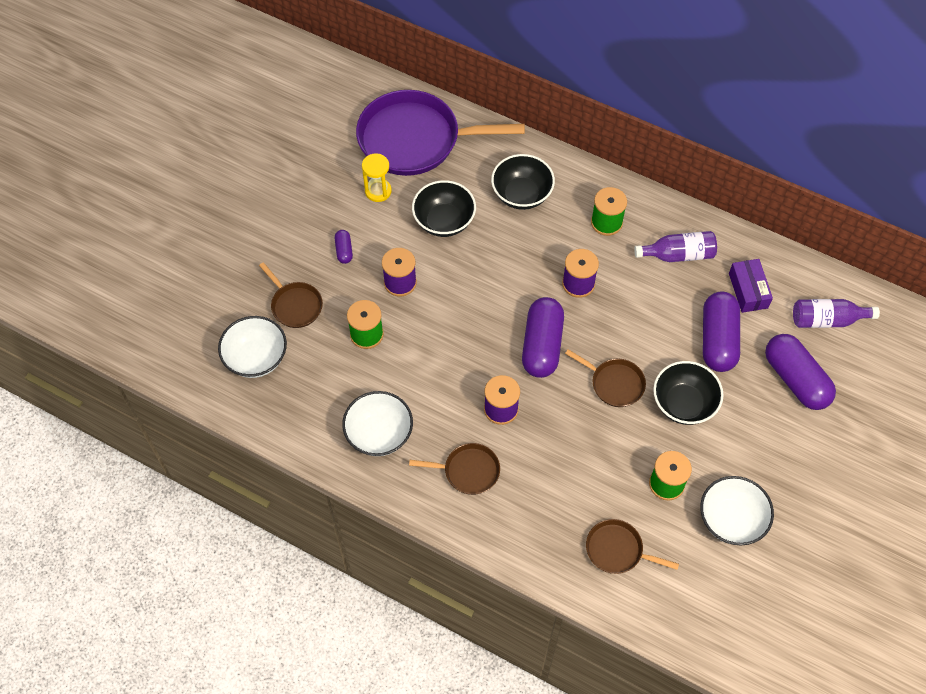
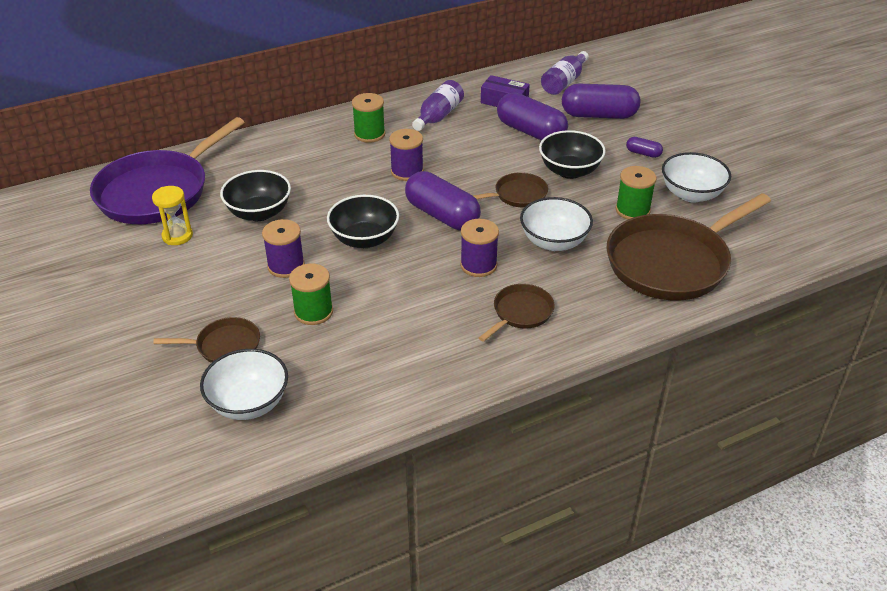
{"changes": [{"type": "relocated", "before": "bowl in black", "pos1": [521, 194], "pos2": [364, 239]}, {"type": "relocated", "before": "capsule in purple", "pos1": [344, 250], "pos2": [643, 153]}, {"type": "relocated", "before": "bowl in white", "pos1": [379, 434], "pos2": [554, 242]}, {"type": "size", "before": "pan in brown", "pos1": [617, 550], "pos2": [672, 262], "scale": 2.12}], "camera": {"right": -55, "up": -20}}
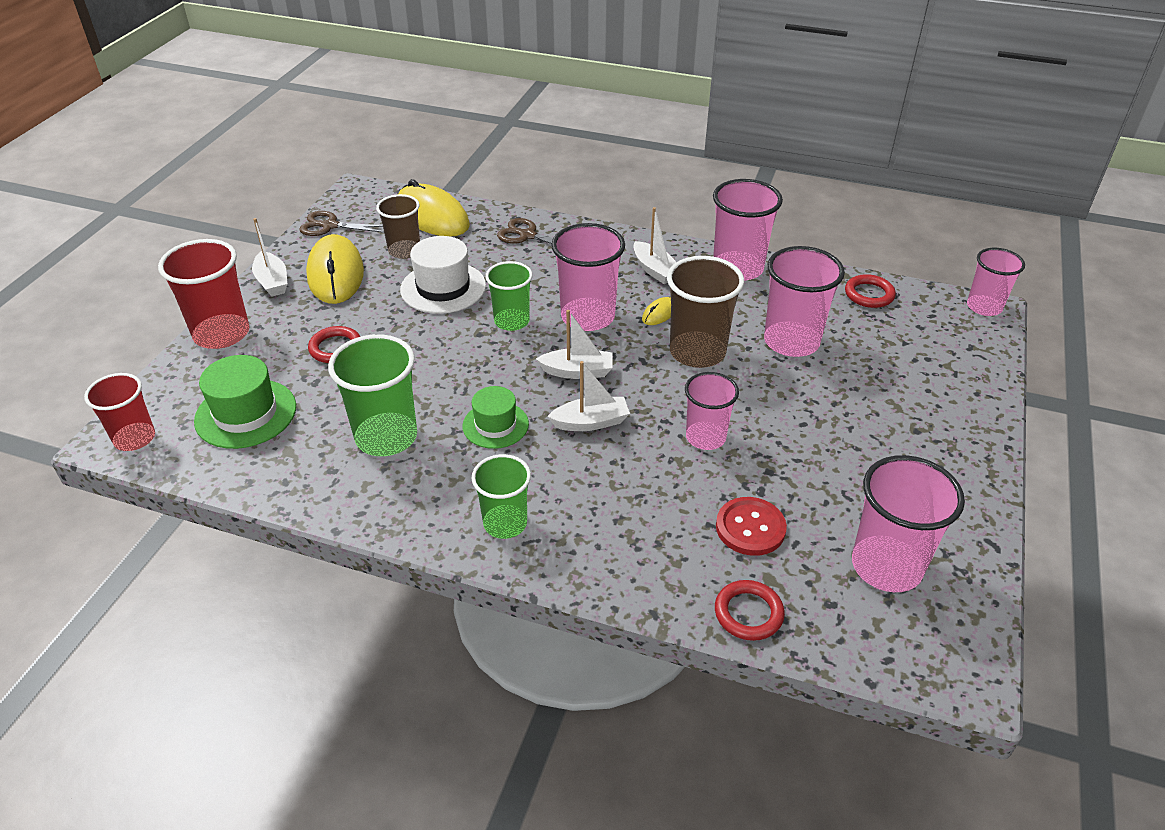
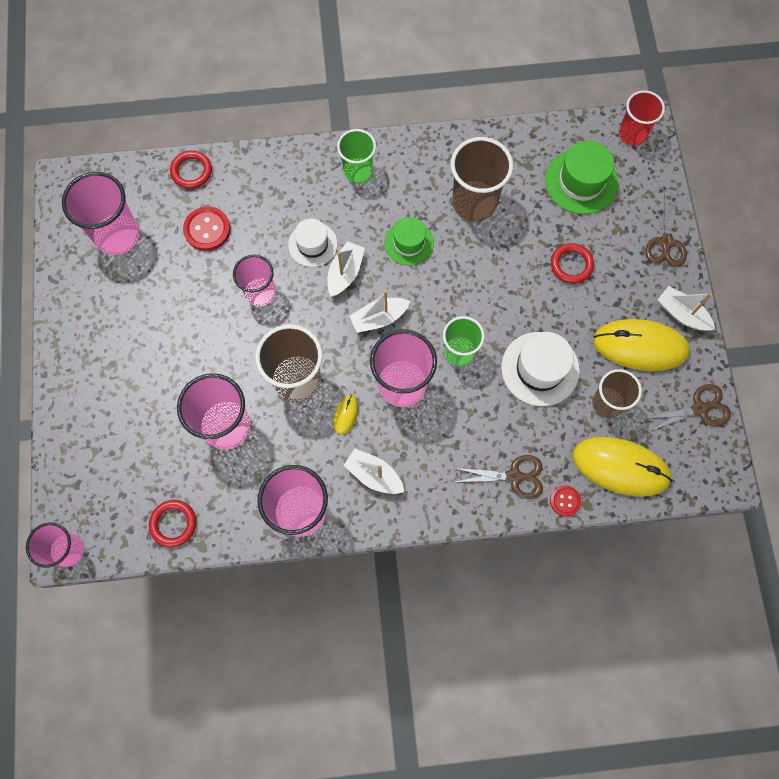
{"changes": [{"type": "spun", "before": "mouse in yellow", "pos1": [335, 274], "pos2": [640, 346], "turn": -45}, {"type": "exchanged", "before": "cup in red", "after": "scissors in brown", "pos1": [221, 334], "pos2": [666, 242]}, {"type": "colour", "before": "cup in green", "after": "cup in brown", "pos1": [386, 437], "pos2": [474, 202]}, {"type": "spun", "before": "boat in white", "pos1": [591, 422], "pos2": [345, 273], "turn": 150}, {"type": "appeared", "after": "hat in white", "pos2": [312, 244]}, {"type": "appeared", "after": "button in red", "pos2": [565, 501]}], "camera": {"right": 155, "up": 30}}
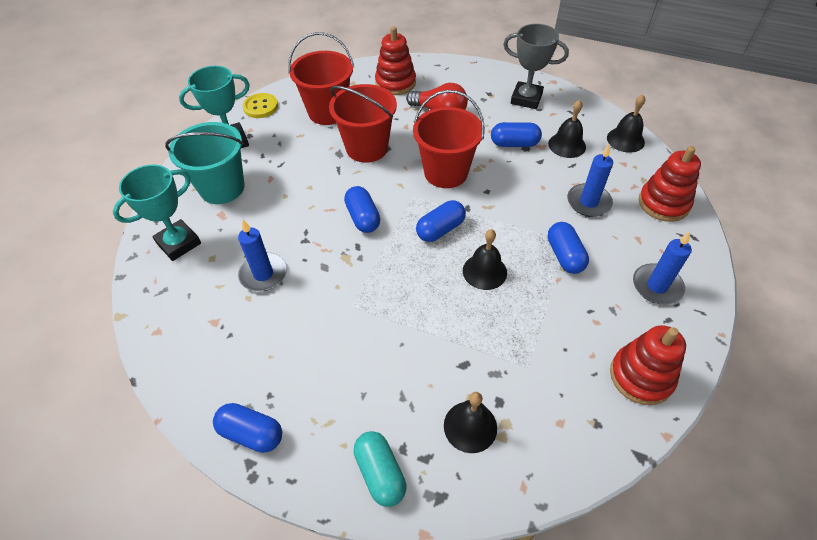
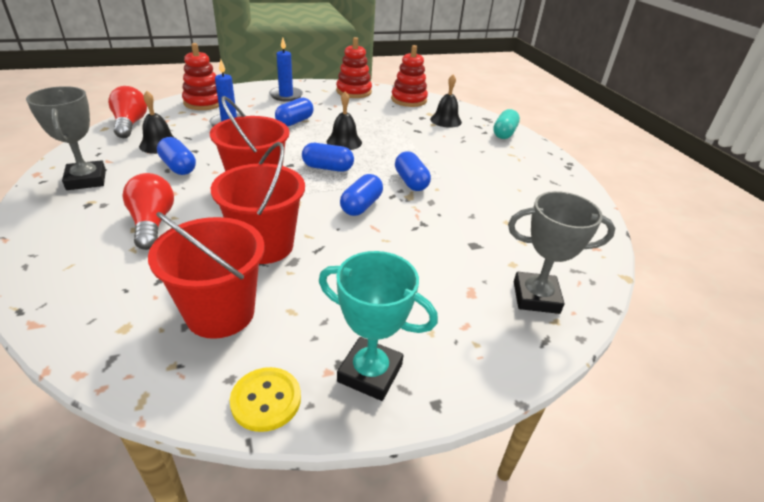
{"changes": [{"type": "relocated", "before": "stacking toy in red", "pos1": [395, 83], "pos2": [408, 100]}, {"type": "exchanged", "before": "bell in black", "after": "light bulb in red", "pos1": [625, 140], "pos2": [130, 124]}, {"type": "missing", "before": "bucket in turquoise", "pos1": [222, 188]}, {"type": "colour", "before": "trophy in turquoise", "after": "trophy in grey", "pos1": [178, 243], "pos2": [536, 297]}, {"type": "missing", "before": "candle in blue", "pos1": [263, 274]}, {"type": "relocated", "before": "capsule in blue", "pos1": [251, 433], "pos2": [411, 182]}], "camera": {"right": -135, "up": -15}}
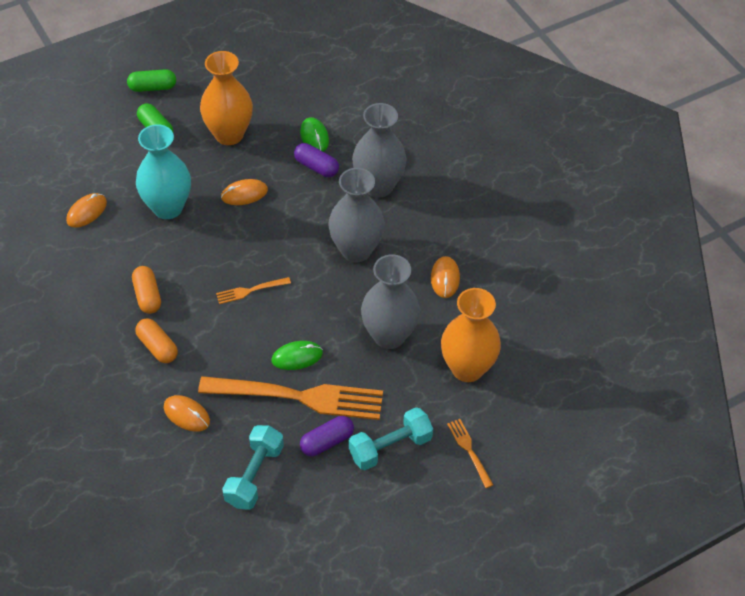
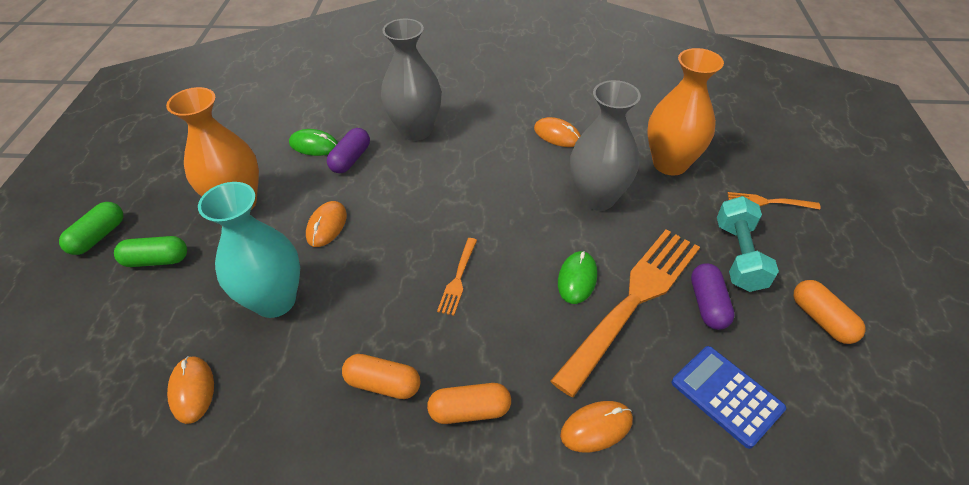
{"changes": [{"type": "spun", "before": "capsule in purple", "pos1": [316, 167], "pos2": [350, 159], "turn": -45}, {"type": "missing", "before": "vase in grey", "pos1": [356, 250]}, {"type": "exchanged", "before": "dumbbell in turquoise", "after": "calculator in blue", "pos1": [254, 475], "pos2": [726, 395]}, {"type": "appeared", "after": "capsule in orange", "pos2": [821, 319]}], "camera": {"right": -55, "up": -5}}
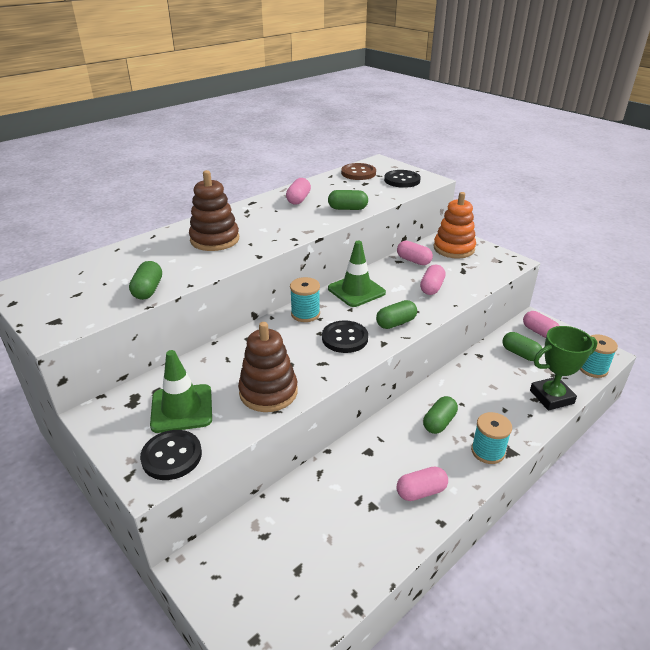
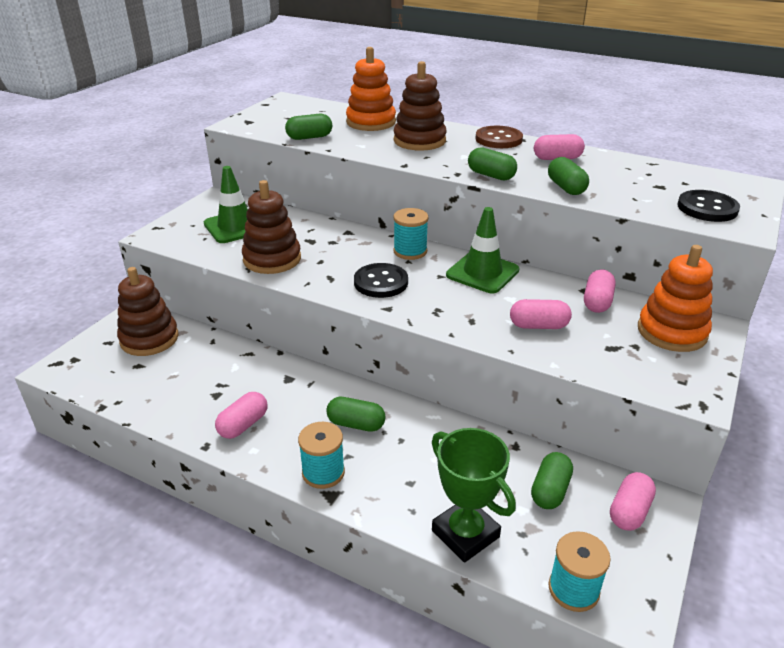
{"changes": [{"type": "relocated", "before": "button in brown", "pos1": [358, 173], "pos2": [498, 139]}, {"type": "relocated", "before": "capsule in green", "pos1": [396, 323], "pos2": [491, 175]}, {"type": "missing", "before": "button in black", "pos1": [171, 456]}, {"type": "spun", "before": "capsule in pink", "pos1": [421, 491], "pos2": [243, 425], "turn": 75}, {"type": "appeared", "after": "stacking toy in orange", "pos2": [371, 122]}, {"type": "appeared", "after": "stacking toy in brown", "pos2": [149, 339]}], "camera": {"right": 70, "up": 0}}
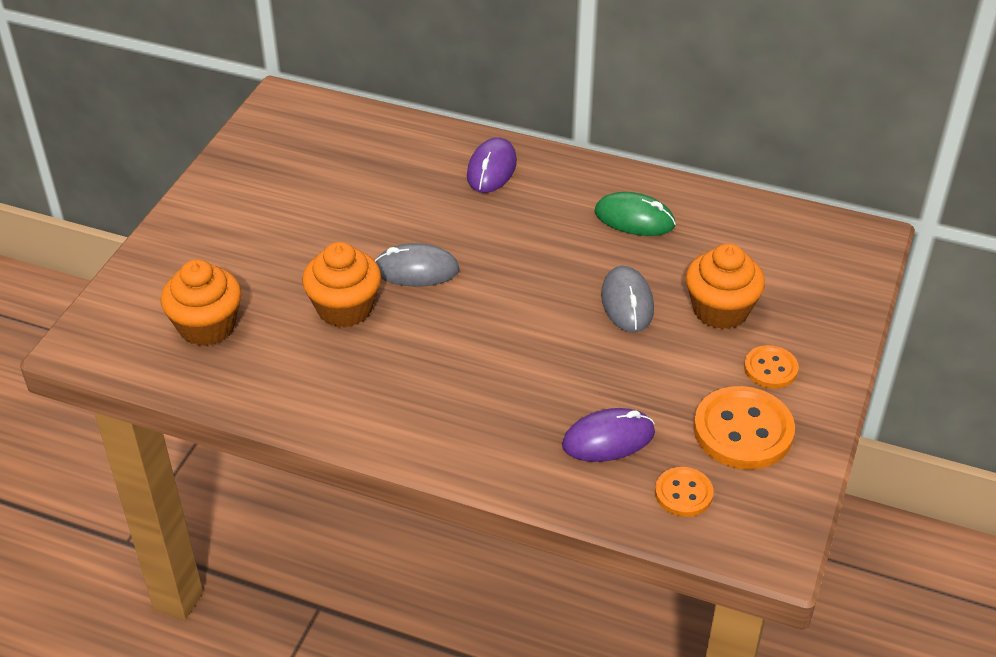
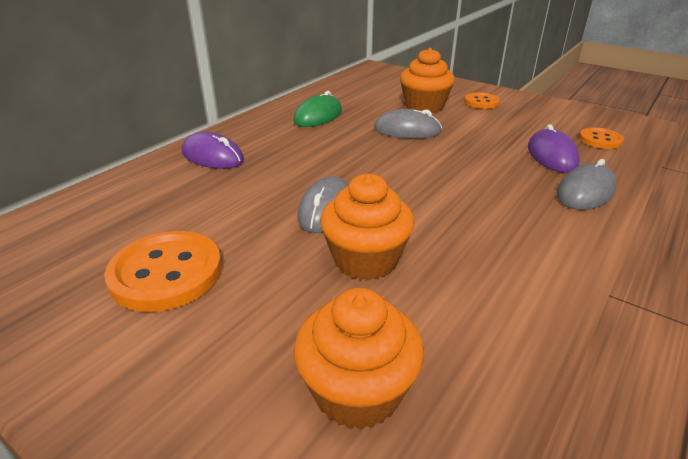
{"changes": [{"type": "relocated", "before": "button in orange", "pos1": [743, 431], "pos2": [166, 273]}, {"type": "appeared", "after": "mouse in grey", "pos2": [585, 192]}], "camera": {"right": -75, "up": -10}}
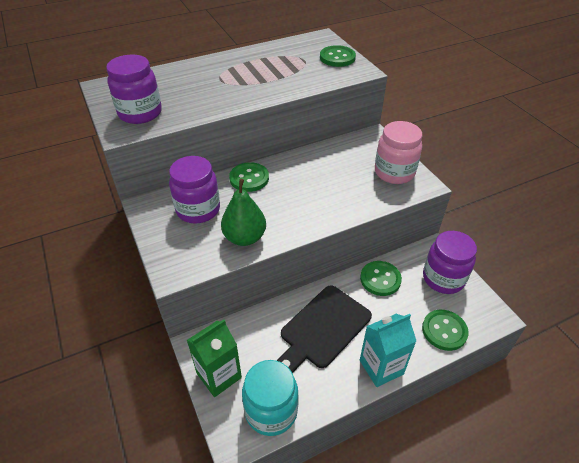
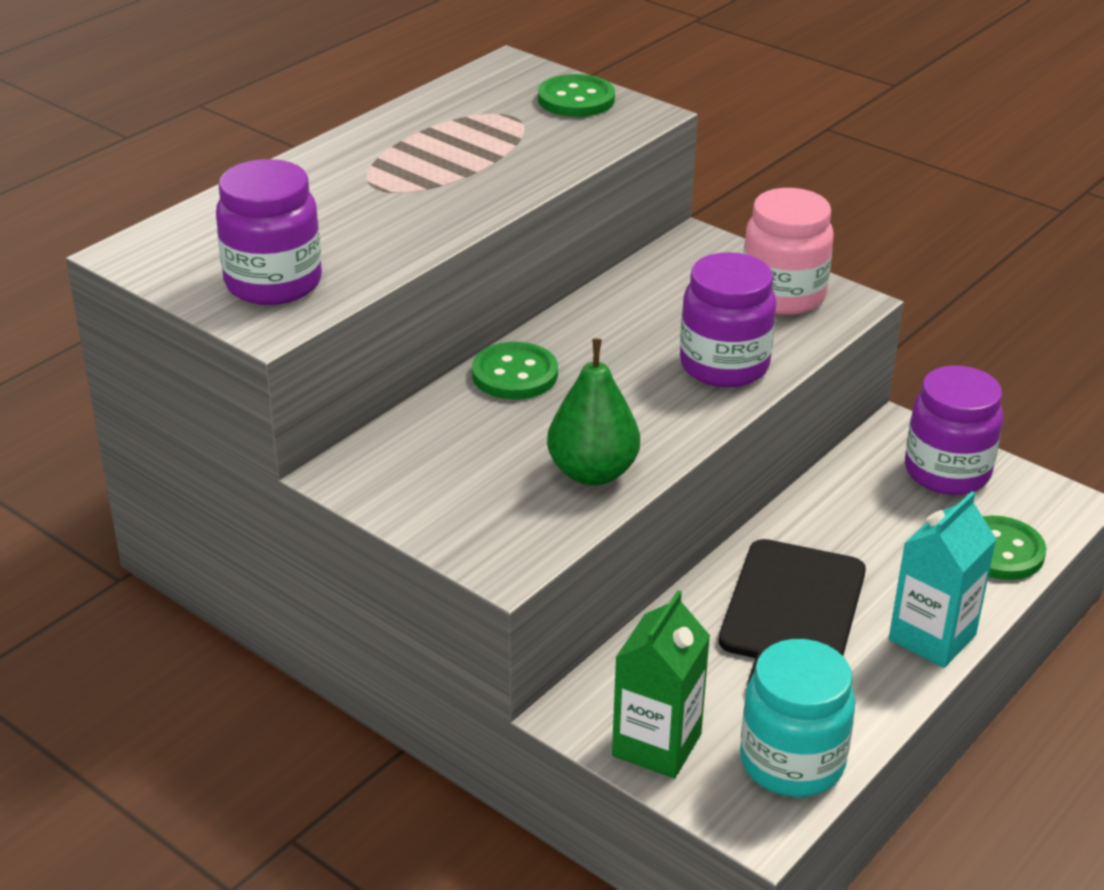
{"changes": [{"type": "relocated", "before": "jar in purple", "pos1": [198, 210], "pos2": [724, 366]}, {"type": "missing", "before": "button in green", "pos1": [380, 279]}], "camera": {"right": -25, "up": -10}}
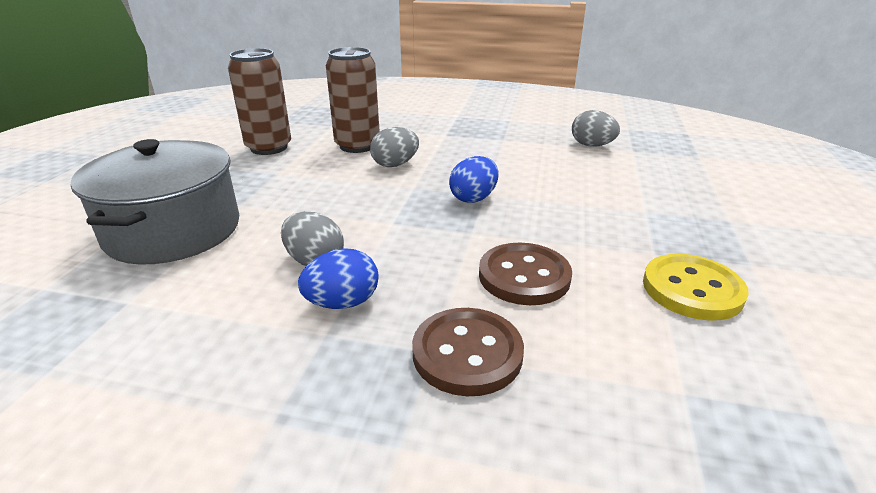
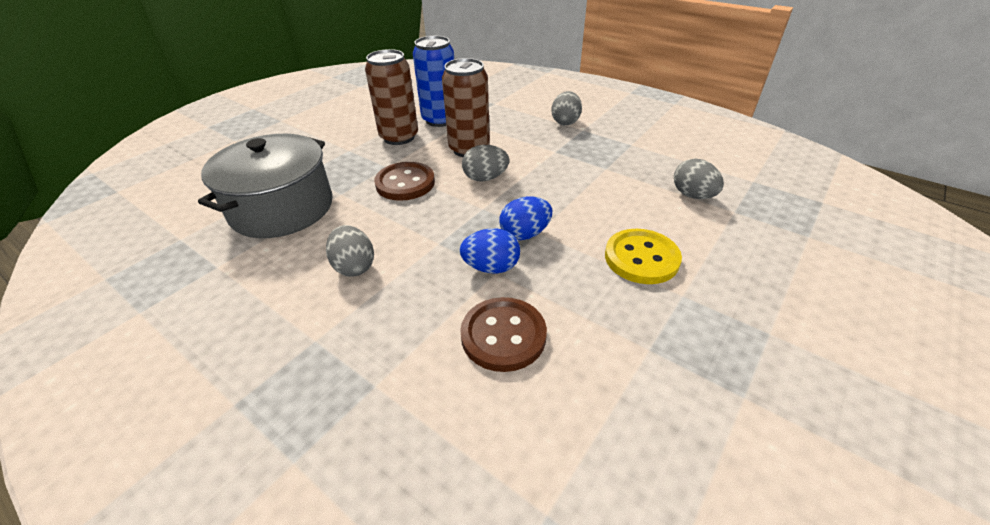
{"changes": [{"type": "relocated", "before": "egg in blue", "pos1": [342, 303], "pos2": [491, 267]}, {"type": "relocated", "before": "button in yellow", "pos1": [692, 289], "pos2": [641, 258]}, {"type": "relocated", "before": "button in brown", "pos1": [467, 353], "pos2": [405, 183]}, {"type": "appeared", "after": "can in blue", "pos2": [440, 120]}, {"type": "appeared", "after": "egg in grey", "pos2": [565, 122]}], "camera": {"right": 25, "up": 10}}
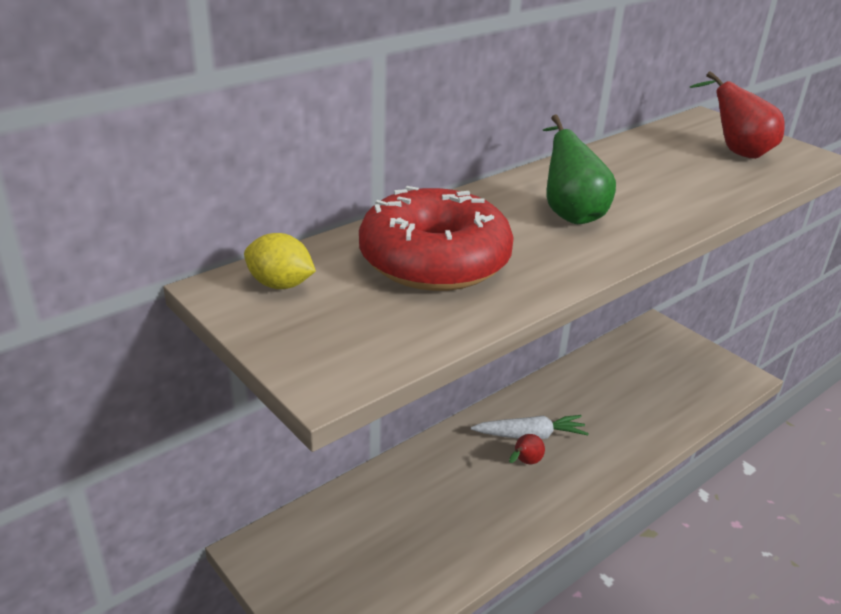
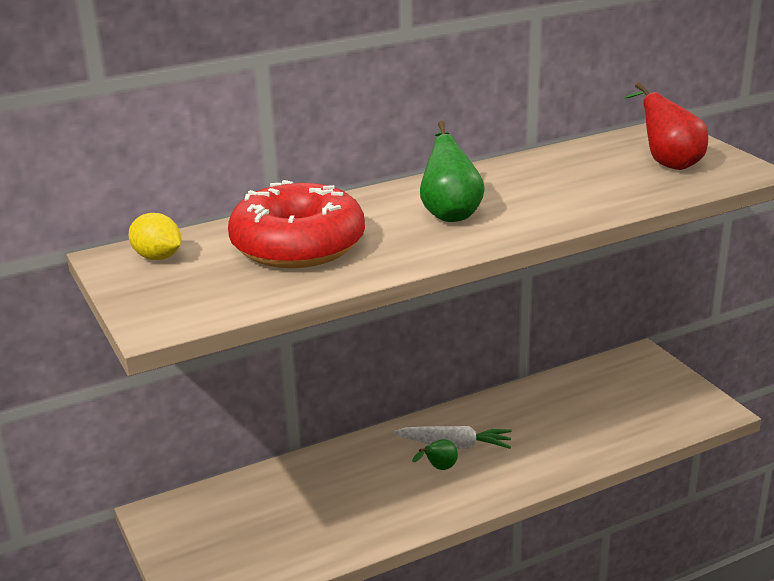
{"changes": [{"type": "colour", "before": "pear in red", "after": "pear in green", "pos1": [525, 462], "pos2": [439, 468]}], "camera": {"right": 15, "up": -5}}
